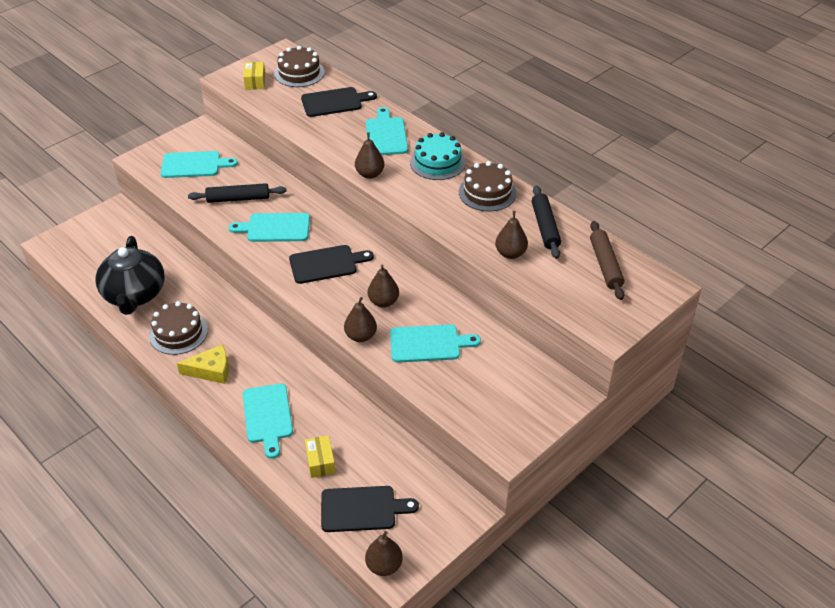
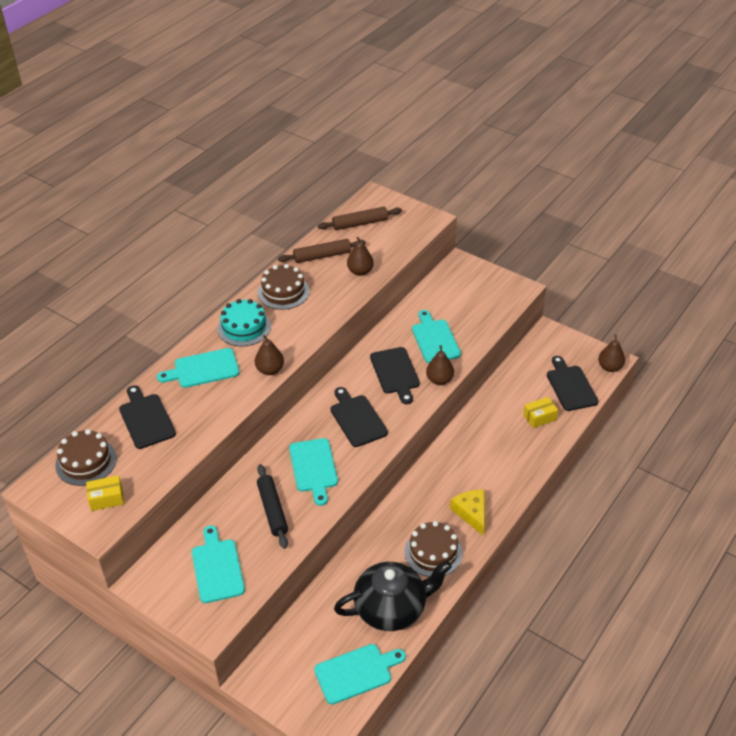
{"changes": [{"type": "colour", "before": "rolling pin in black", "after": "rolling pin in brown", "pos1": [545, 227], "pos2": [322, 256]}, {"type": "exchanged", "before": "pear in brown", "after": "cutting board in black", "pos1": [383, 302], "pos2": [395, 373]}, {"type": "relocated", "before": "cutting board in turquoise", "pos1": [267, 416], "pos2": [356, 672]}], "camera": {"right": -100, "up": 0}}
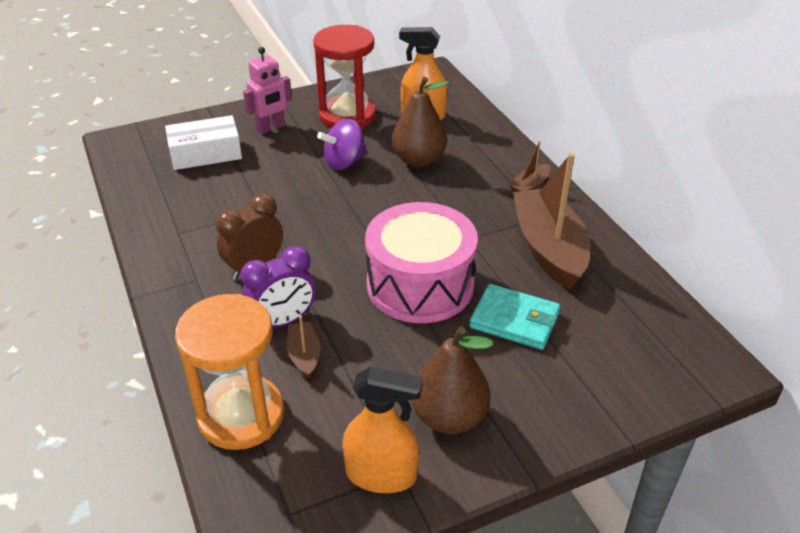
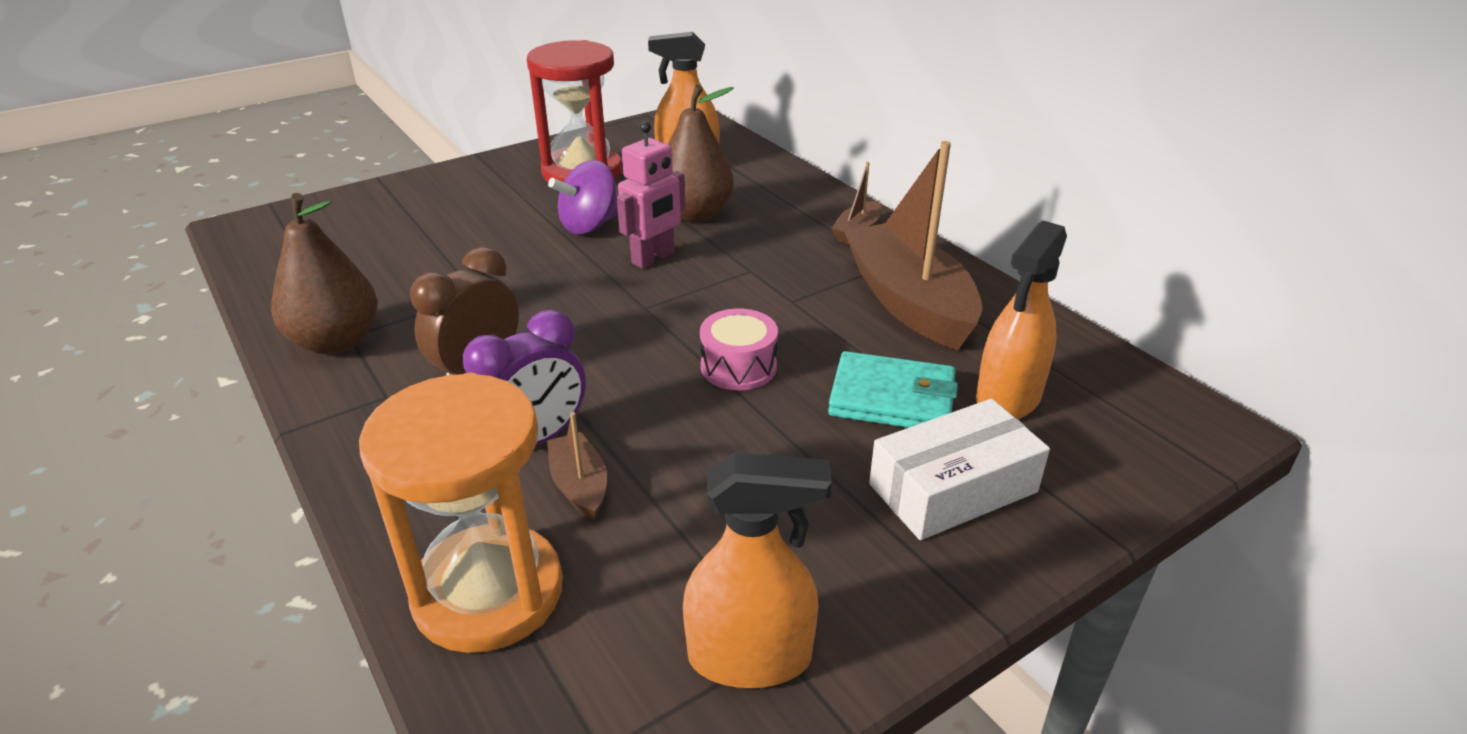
{"changes": [{"type": "relocated", "before": "robot in pink", "pos1": [271, 128], "pos2": [653, 258]}, {"type": "relocated", "before": "box in white", "pos1": [205, 154], "pos2": [953, 488]}, {"type": "size", "before": "drum in pink", "pos1": [420, 285], "pos2": [738, 367], "scale": 0.47}, {"type": "relocated", "before": "pear in brown", "pos1": [449, 417], "pos2": [336, 342]}, {"type": "appeared", "after": "spray bottle in orange", "pos2": [1008, 399]}], "camera": {"right": -10, "up": -5}}
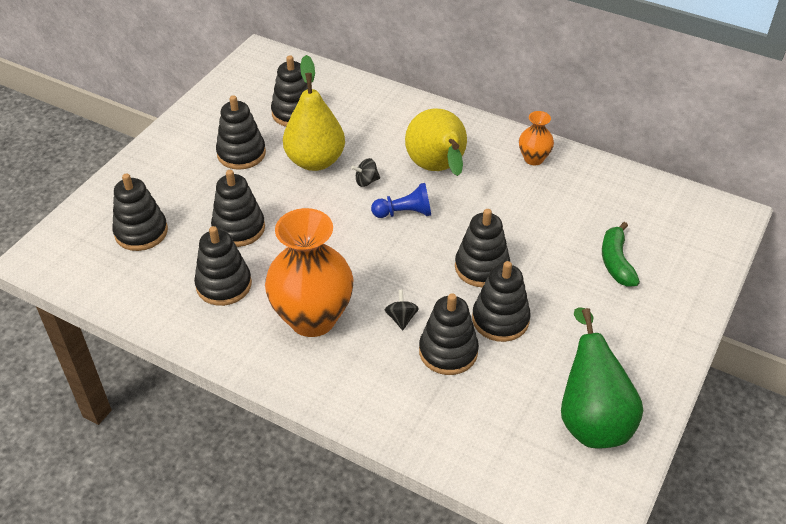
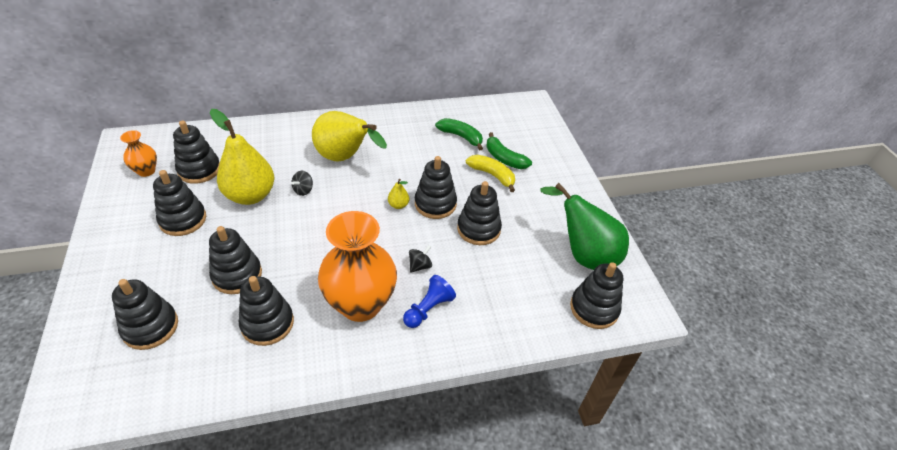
{"changes": [{"type": "relocated", "before": "vase in orange", "pos1": [533, 159], "pos2": [146, 171]}, {"type": "relocated", "before": "pawn in blue", "pos1": [404, 213], "pos2": [428, 309]}, {"type": "spun", "before": "spinning top in black", "pos1": [401, 318], "pos2": [420, 266], "turn": 90}, {"type": "relocated", "before": "stacking toy in black", "pos1": [448, 351], "pos2": [594, 308]}, {"type": "appeared", "after": "banana in green", "pos2": [461, 137]}, {"type": "appeared", "after": "banana in yellow", "pos2": [492, 175]}, {"type": "appeared", "after": "pear in yellow", "pos2": [398, 205]}], "camera": {"right": -45, "up": 0}}
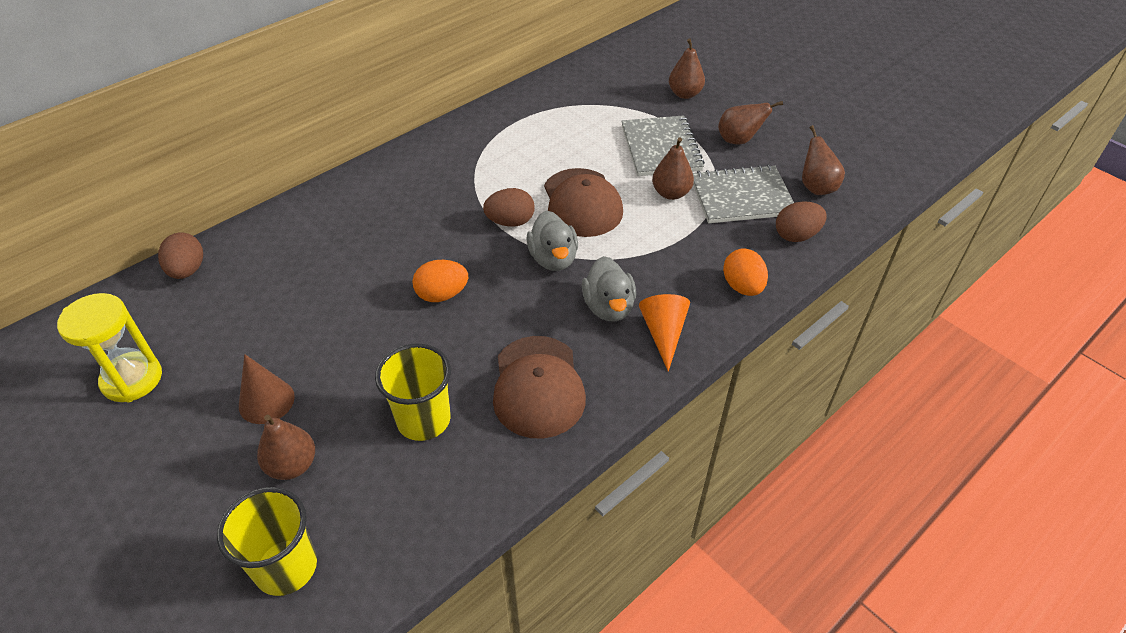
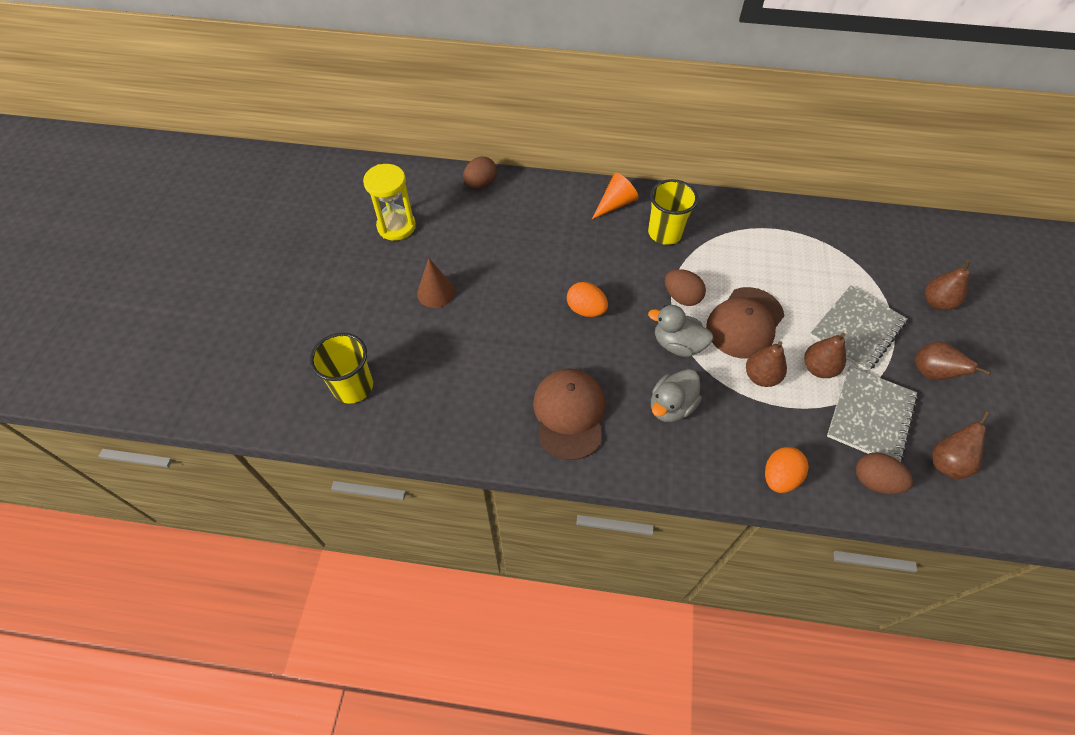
{"changes": [{"type": "spun", "before": "notebook in grey", "pos1": [741, 197], "pos2": [870, 416], "turn": 75}, {"type": "spun", "before": "duck in grey", "pos1": [553, 259], "pos2": [677, 344], "turn": 75}, {"type": "relocated", "before": "cone in orange", "pos1": [663, 333], "pos2": [615, 204]}, {"type": "spun", "before": "cap in brown", "pos1": [538, 386], "pos2": [569, 414], "turn": 135}, {"type": "relocated", "before": "cup in yellow", "pos1": [423, 419], "pos2": [665, 233]}, {"type": "relocated", "before": "pear in brown", "pos1": [292, 465], "pos2": [761, 376]}], "camera": {"right": 50, "up": 10}}
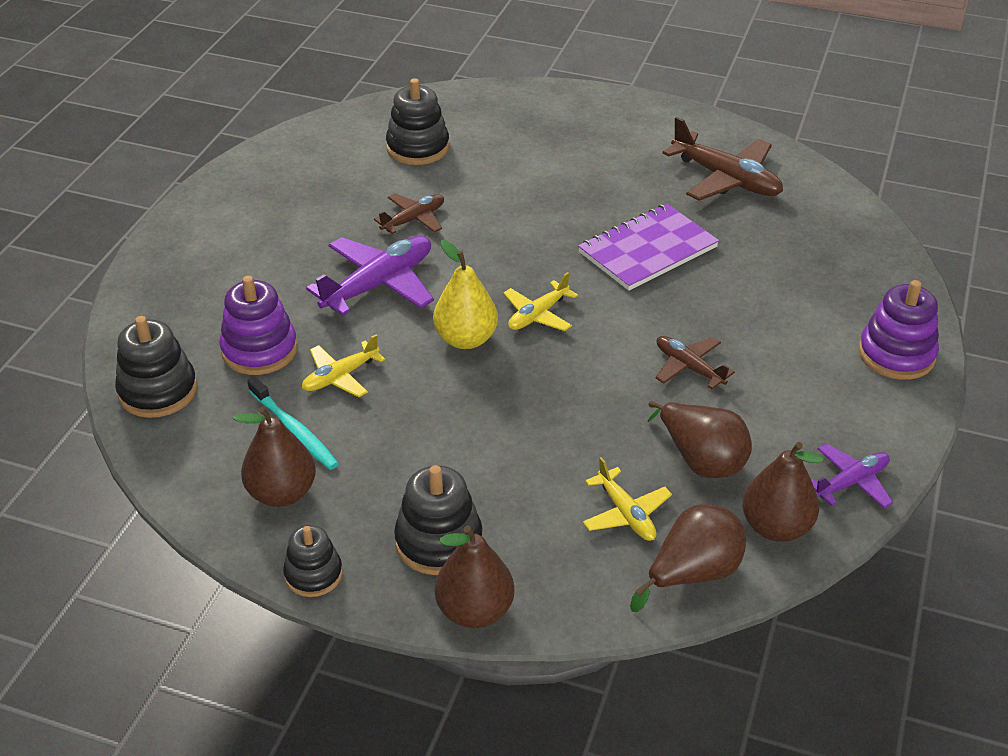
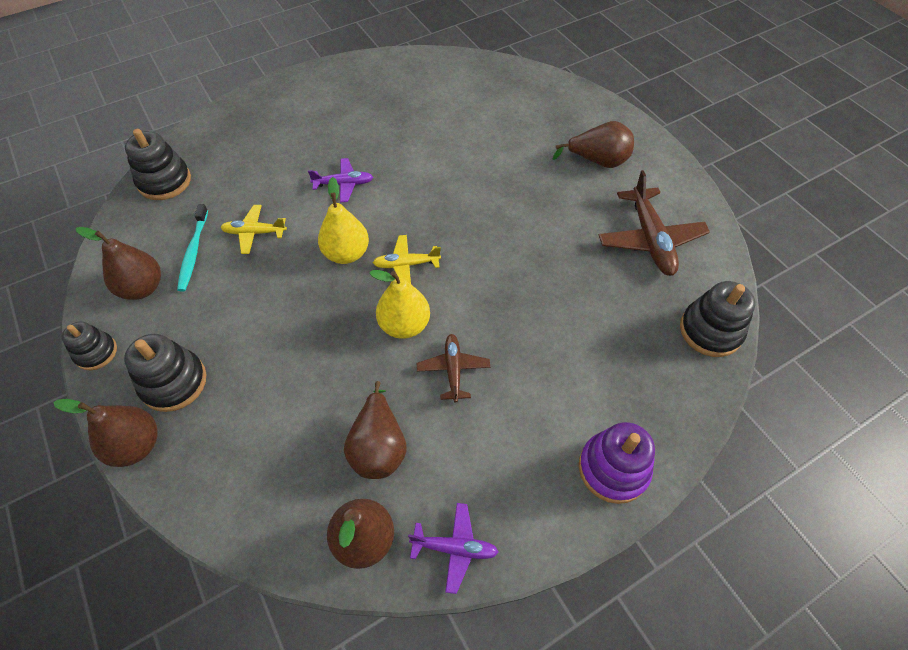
{"changes": [{"type": "relocated", "before": "stacking toy in black", "pos1": [418, 148], "pos2": [710, 330]}, {"type": "missing", "before": "plane in brown", "pos1": [413, 219]}, {"type": "missing", "before": "notebook in purple", "pos1": [647, 250]}, {"type": "size", "before": "plane in purple", "pos1": [379, 284], "pos2": [344, 184], "scale": 0.58}, {"type": "missing", "before": "stacking toy in purple", "pos1": [259, 350]}, {"type": "missing", "before": "plane in yellow", "pos1": [626, 514]}, {"type": "relocated", "before": "pear in brown", "pos1": [693, 573], "pos2": [598, 161]}, {"type": "appeared", "after": "pear in yellow", "pos2": [404, 325]}], "camera": {"right": 40, "up": 15}}
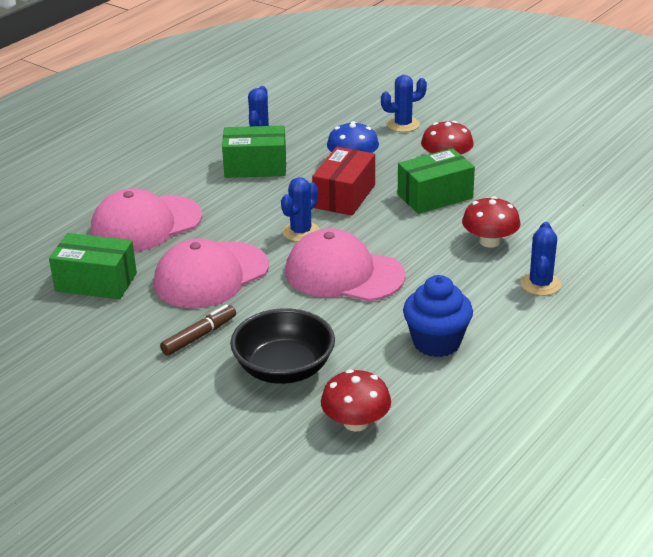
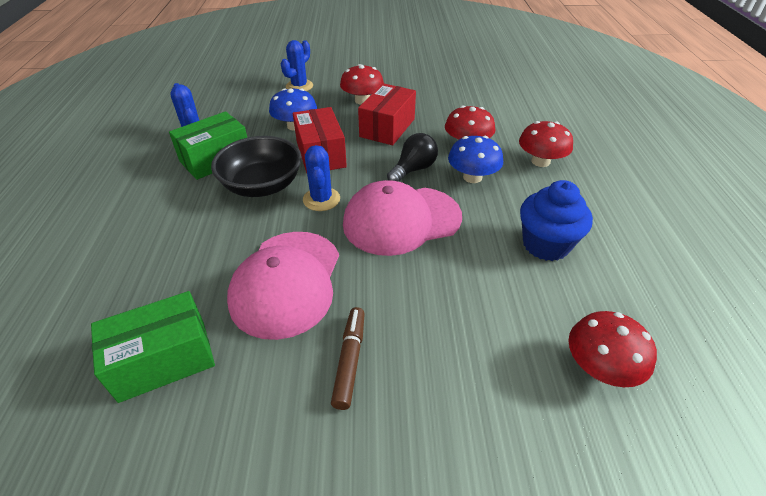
{"changes": [{"type": "colour", "before": "box in green", "after": "box in red", "pos1": [435, 196], "pos2": [387, 128]}, {"type": "missing", "before": "cap in pink", "pos1": [145, 224]}, {"type": "exchanged", "before": "cactus in blue", "after": "mushroom in red", "pos1": [540, 284], "pos2": [540, 161]}, {"type": "relocated", "before": "bowl in black", "pos1": [284, 369], "pos2": [262, 186]}, {"type": "appeared", "after": "light bulb in black", "pos2": [413, 169]}, {"type": "appeared", "after": "mushroom in blue", "pos2": [472, 177]}], "camera": {"right": -40, "up": 10}}
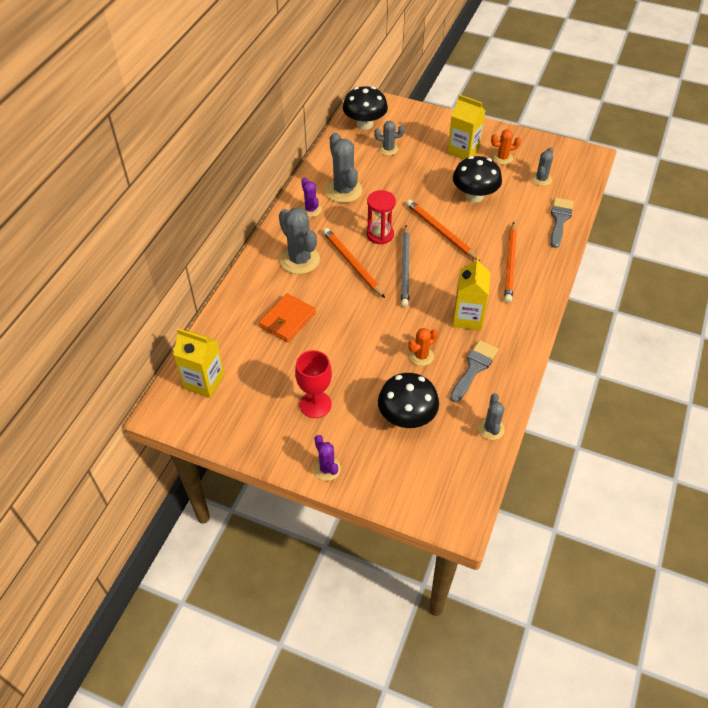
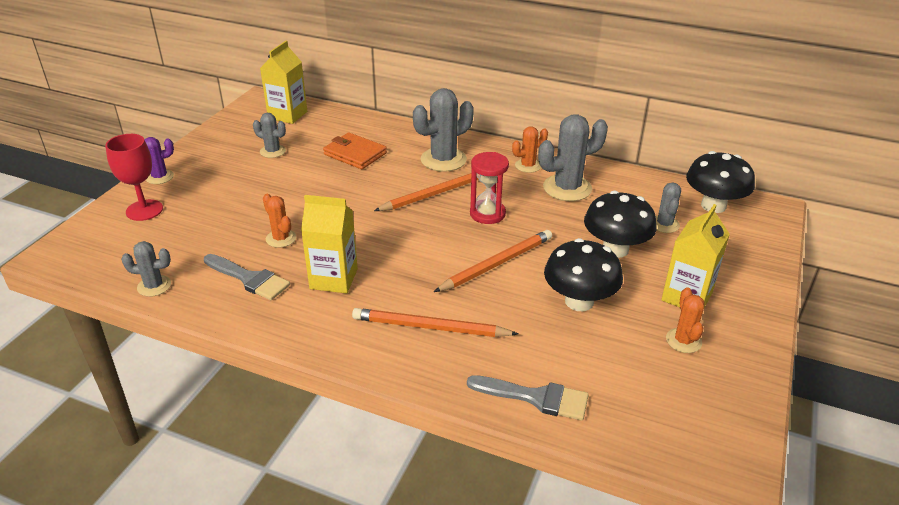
{"changes": [{"type": "relocated", "before": "cactus in grey", "pos1": [541, 179], "pos2": [273, 151]}, {"type": "colour", "before": "cactus in purple", "after": "cactus in orange", "pos1": [311, 210], "pos2": [528, 166]}, {"type": "missing", "before": "pencil in grey", "pos1": [405, 268]}, {"type": "relocated", "before": "goblet in red", "pos1": [315, 404], "pos2": [144, 210]}, {"type": "relocated", "before": "mushroom in black", "pos1": [407, 417], "pos2": [615, 249]}], "camera": {"right": 90, "up": -15}}
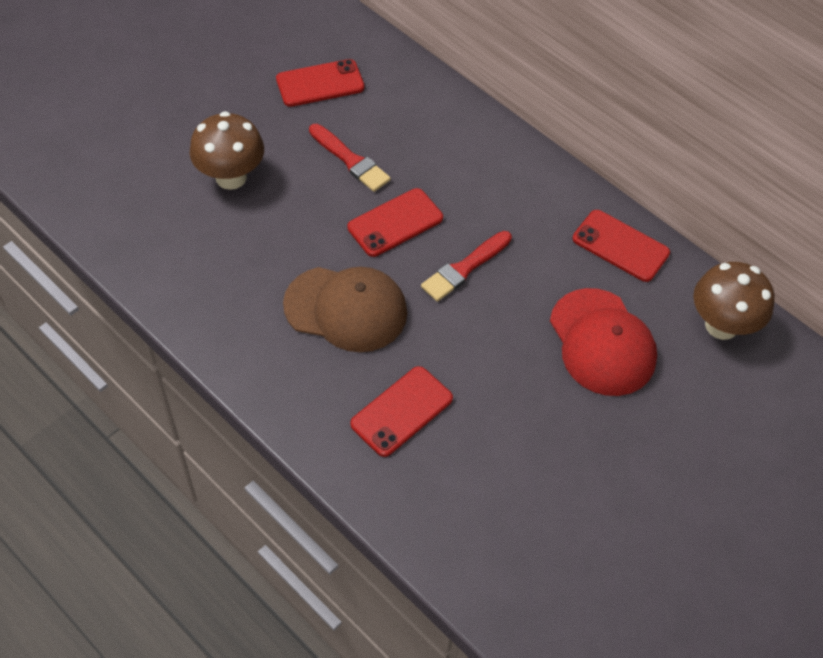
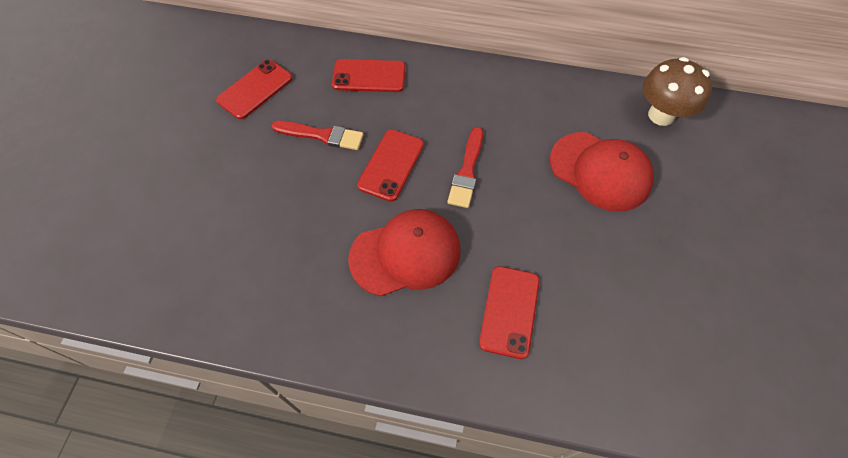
{"changes": [{"type": "missing", "before": "mushroom in brown", "pos1": [231, 177]}, {"type": "relocated", "before": "phone in red", "pos1": [620, 246], "pos2": [369, 76]}, {"type": "colour", "before": "cap in brown", "after": "cap in red", "pos1": [346, 309], "pos2": [405, 254]}], "camera": {"right": -30, "up": 5}}
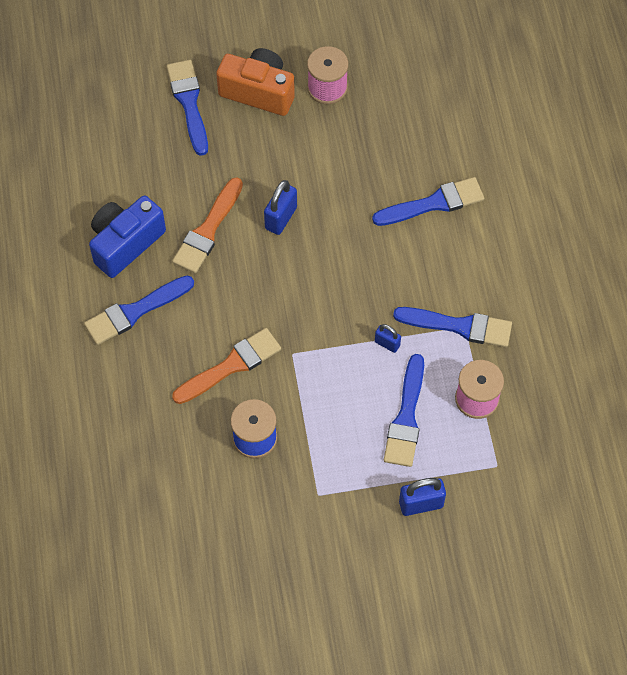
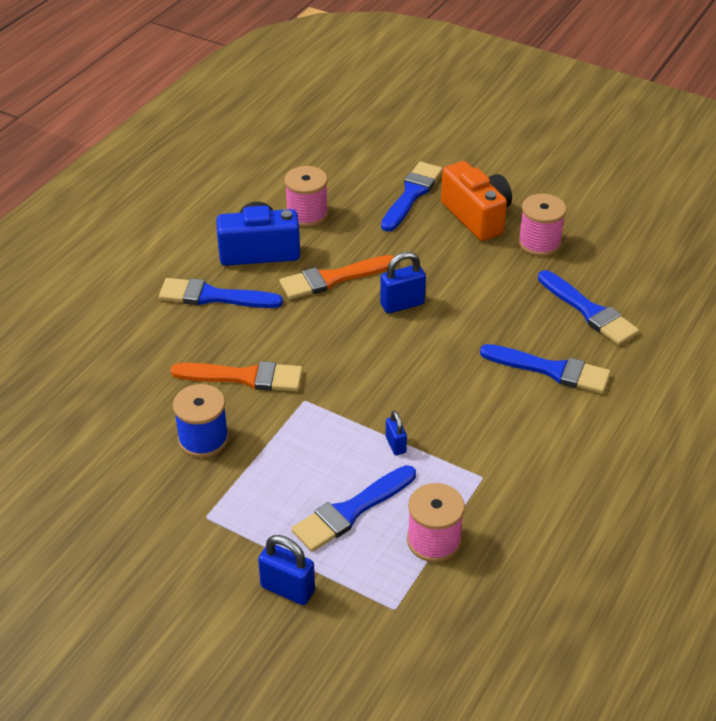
{"changes": [{"type": "relocated", "before": "brush in blue", "pos1": [459, 326], "pos2": [589, 311]}, {"type": "appeared", "after": "spool in pink", "pos2": [307, 214]}], "camera": {"right": 40, "up": -20}}
